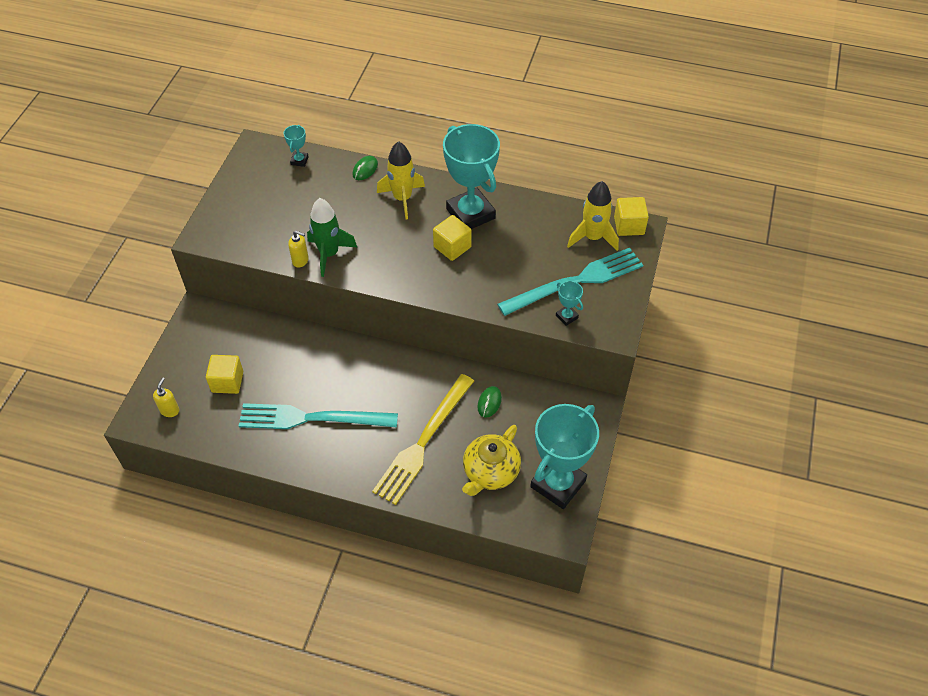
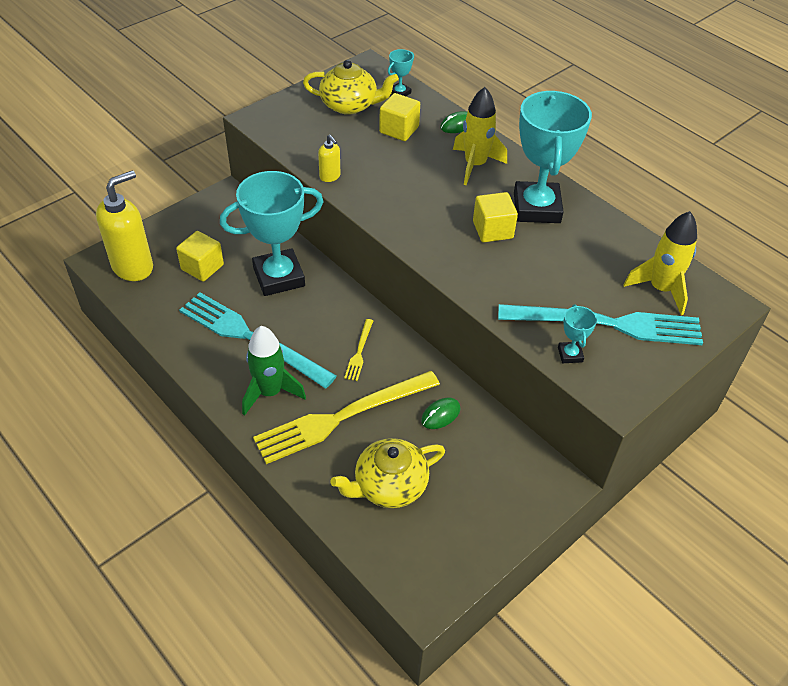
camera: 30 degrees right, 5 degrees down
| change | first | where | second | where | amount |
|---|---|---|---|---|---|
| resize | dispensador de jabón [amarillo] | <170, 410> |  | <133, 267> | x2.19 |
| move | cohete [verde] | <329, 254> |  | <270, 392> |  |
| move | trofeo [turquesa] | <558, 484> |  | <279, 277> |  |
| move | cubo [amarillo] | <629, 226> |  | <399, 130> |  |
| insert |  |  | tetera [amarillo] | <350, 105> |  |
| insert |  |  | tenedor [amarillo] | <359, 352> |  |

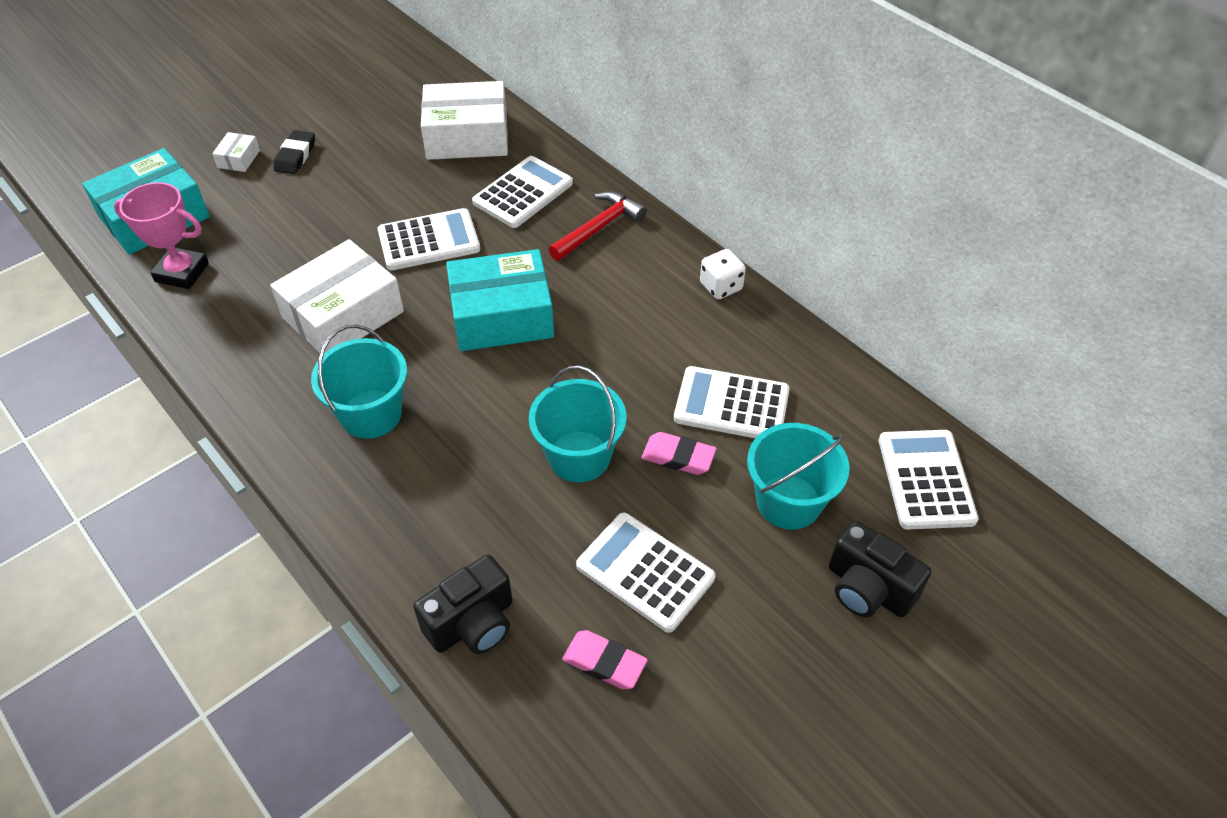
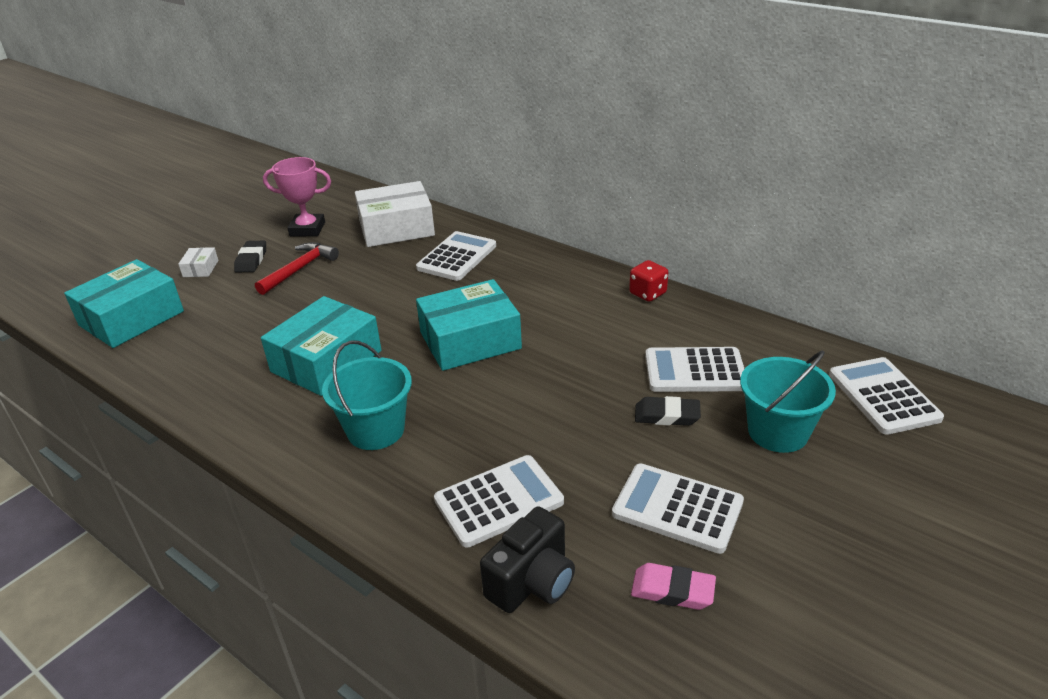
camera: 10 degrees left, 15 degrees down
| change | first | where | second | where | amount |
|---|---|---|---|---|---|
| move | trofeo [rosa] | <182, 272> |  | <307, 229> |  |
| recolor | caja [blanco] | <343, 314> | caja [turquesa] | <326, 361> |  |
| move | calculadora [blanco] | <429, 240> |  | <499, 501> |  |
| delete | balde [turquesa] | <579, 456> |  |  |  |
| move | martillo [rojo] | <598, 228> |  | <299, 269> |  |
| recolor | goma de borrar [rosa] | <678, 457> | goma de borrar [negro] | <667, 415> |  |
| recolor | dado [blanco] | <721, 287> | dado [rojo] | <647, 293> |  |
| delete | cámara [negro] | <868, 589> |  |  |  |

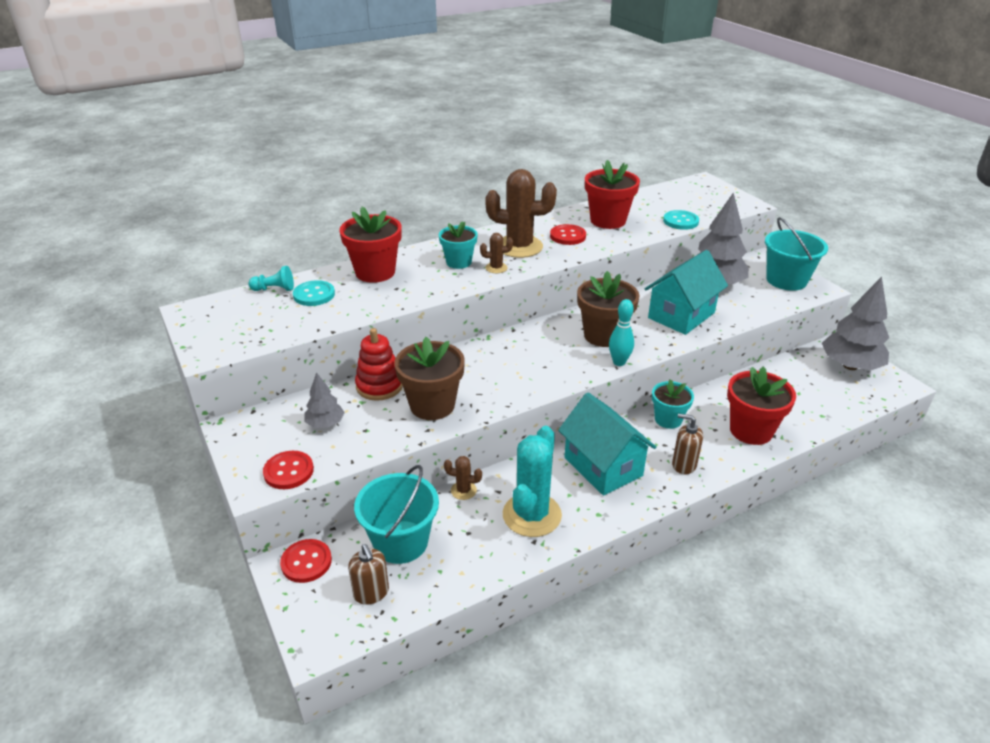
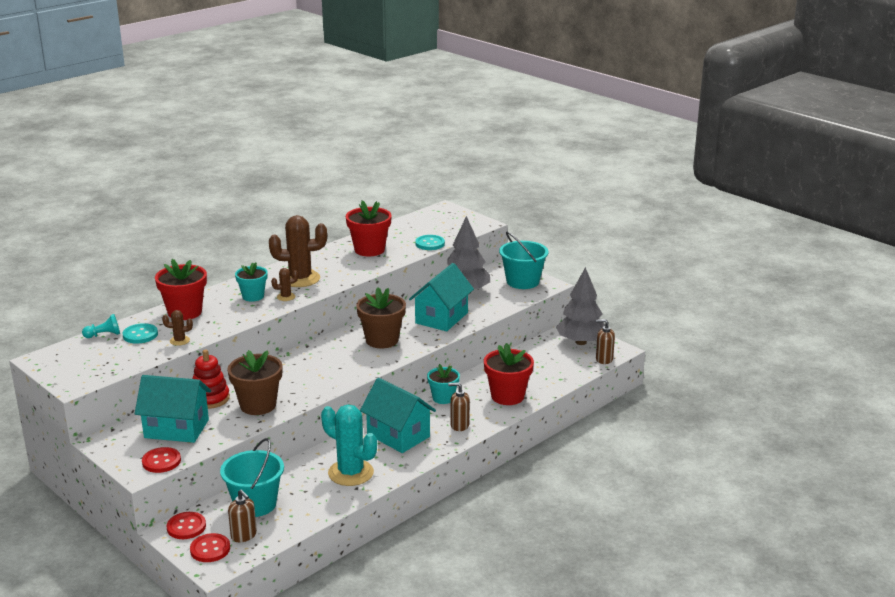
camera: 15 degrees left, 10 degrees down
| change | first | where | second | where | amount |
|---|---|---|---|---|---|
| replace | árbol [gris] | <325, 424> | casa [turquesa] | <176, 429> |  |
| move | cactus [marrón] | <463, 490> |  | <179, 341> |  |
| rotate | cactus [turquesa] | <532, 515> |  | <350, 473> | 60 degrees counterclockwise |
| move | botón [rojo] | <567, 236> |  | <210, 549> |  |
| delete | bolo [turquesa] | <619, 362> |  |  |  |
| insert |  |  | dispensador de jabón [marrón] | <604, 359> |  |

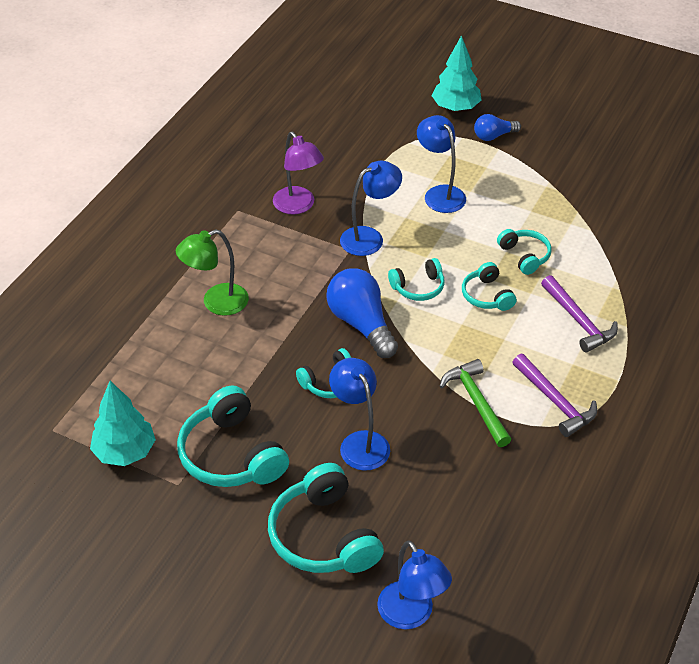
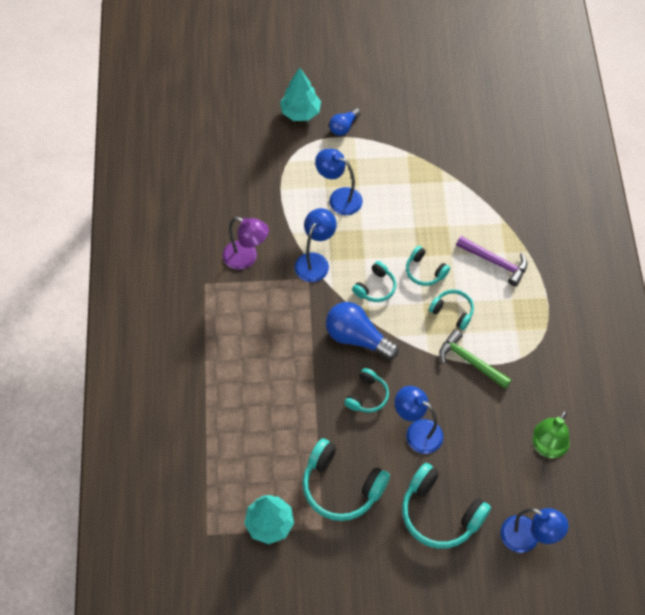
camera: 30 degrees left, 15 degrees up
| change | first | where | second | where | amount |
|---|---|---|---|---|---|
| move | lámpara [verde] | <216, 303> |  | <546, 448> |  |
| move | auriculares [turquesa] | <525, 256> |  | <452, 311> |  |
| delete | martillo [morado] | <555, 401> |  |  |  |

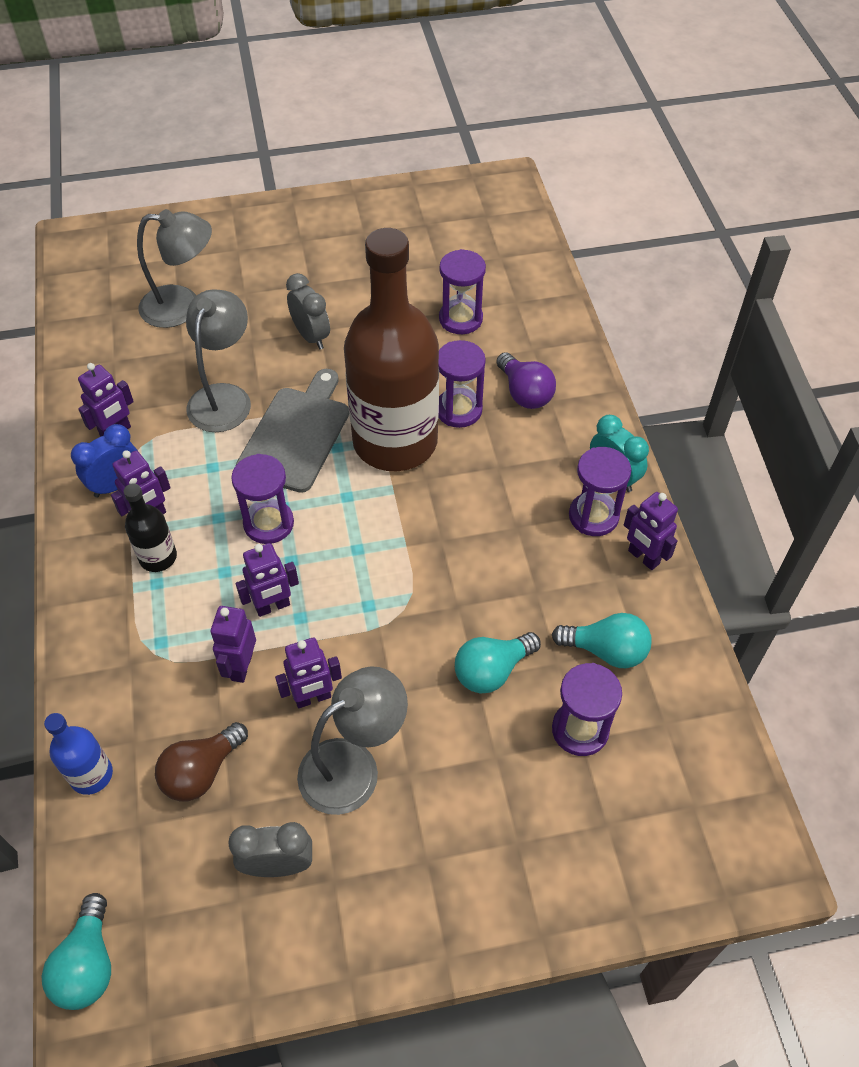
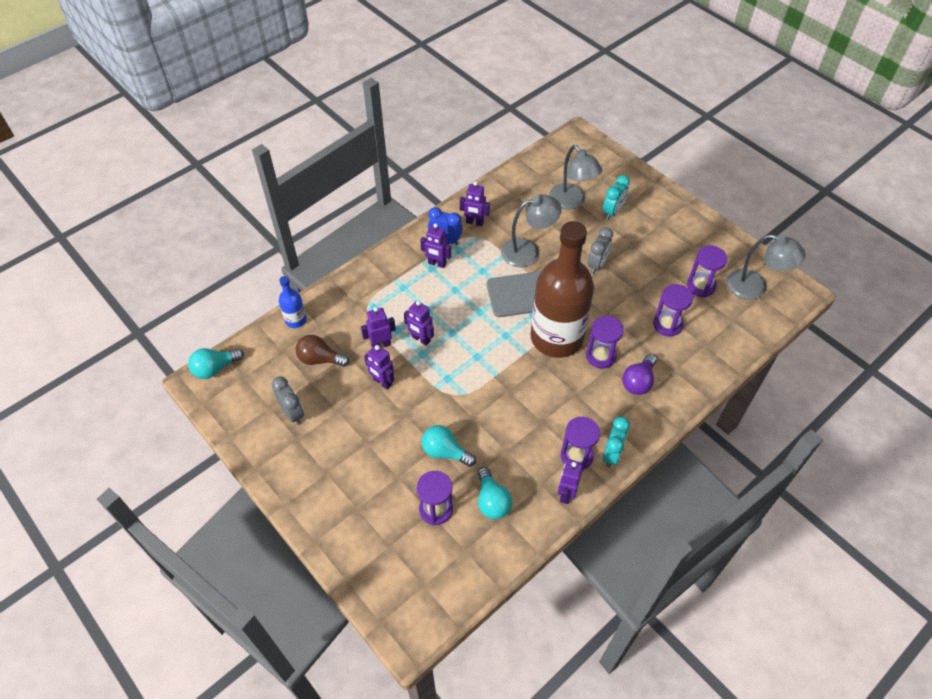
camera: 60 degrees right, 0 degrees up
| change | first | where | second | where | amount |
|---|---|---|---|---|---|
| delete | botella [negro] | <158, 557> |  |  |  |
| move | reloj de arena [morado] | <268, 523> |  | <701, 286> |  |
| move | lámpara [gris] | <353, 766> |  | <755, 287> |  |
| insert |  |  | despertador [turquesa] | <613, 212> |  |

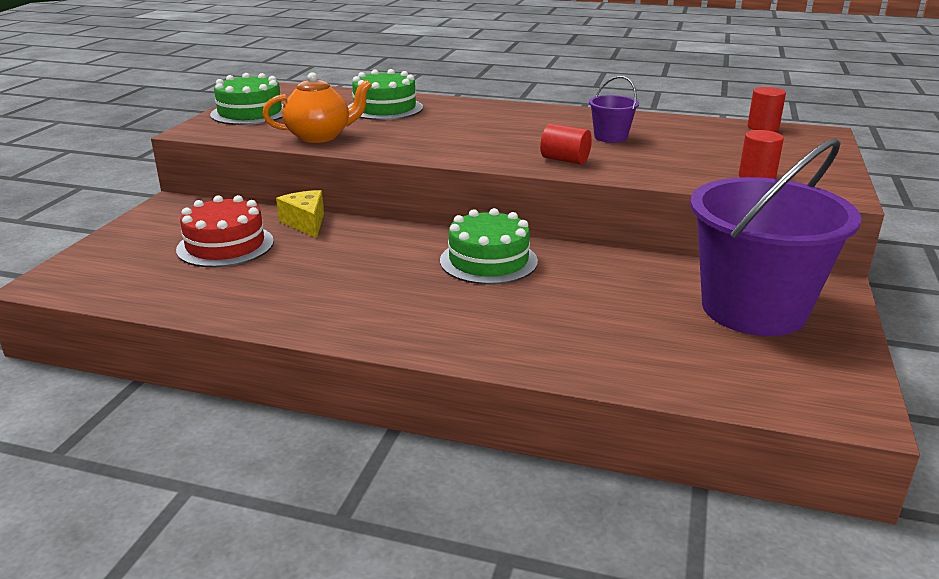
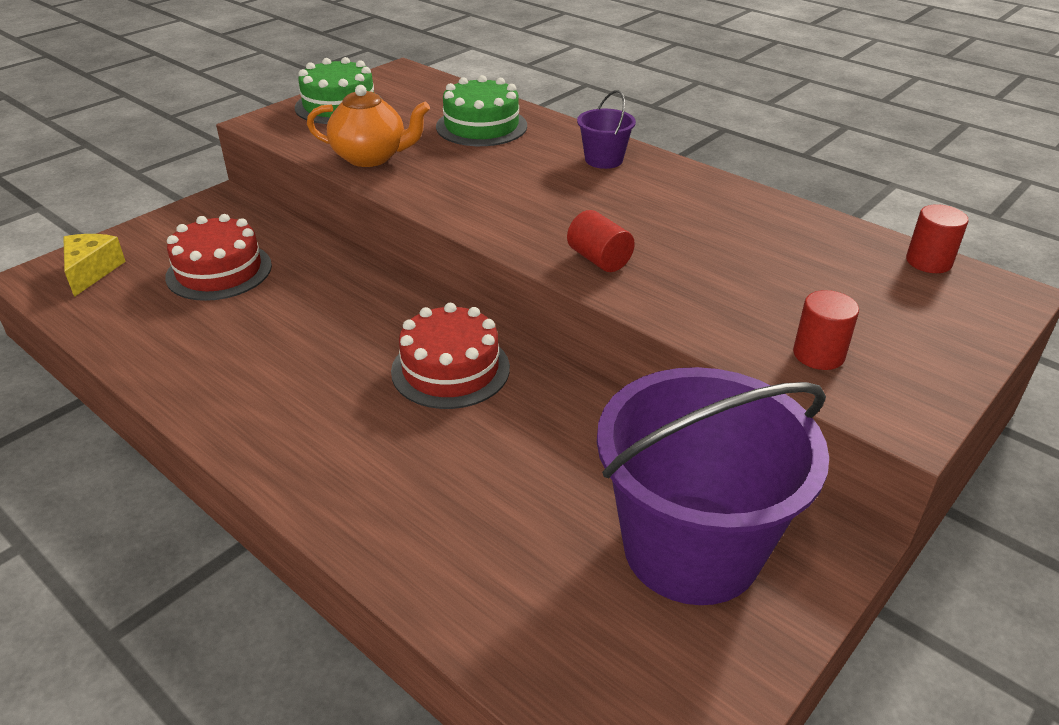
camera: 25 degrees right, 10 degrees up
| change | first | where | second | where | amount |
|---|---|---|---|---|---|
| move | queso [amarillo] | <306, 223> |  | <92, 271> |  |
| recolor | tarta [verde] | <488, 261> | tarta [rojo] | <450, 369> |  |
| move | balde [morado] | <610, 137> |  | <604, 160> |  |

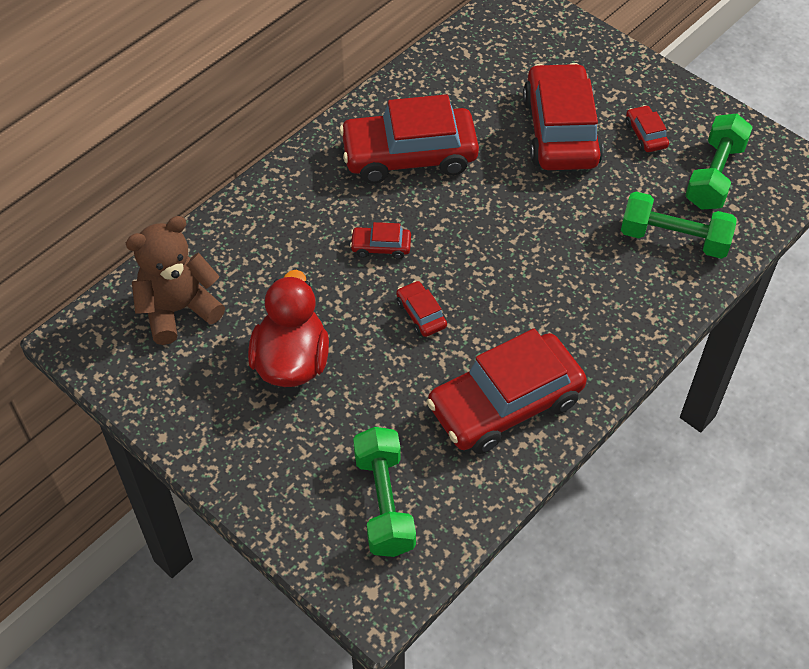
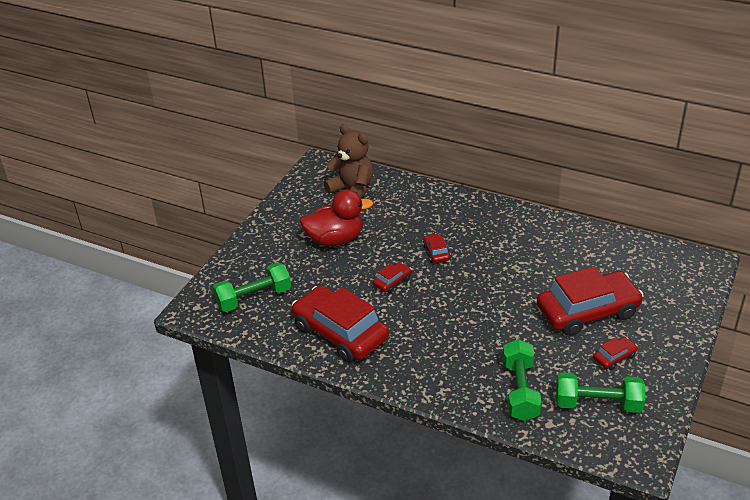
camera: 75 degrees right, 15 degrees down
| change | first | where | second | where | amount |
|---|---|---|---|---|---|
| delete | coche [rojo] | <409, 156> |  |  |  |

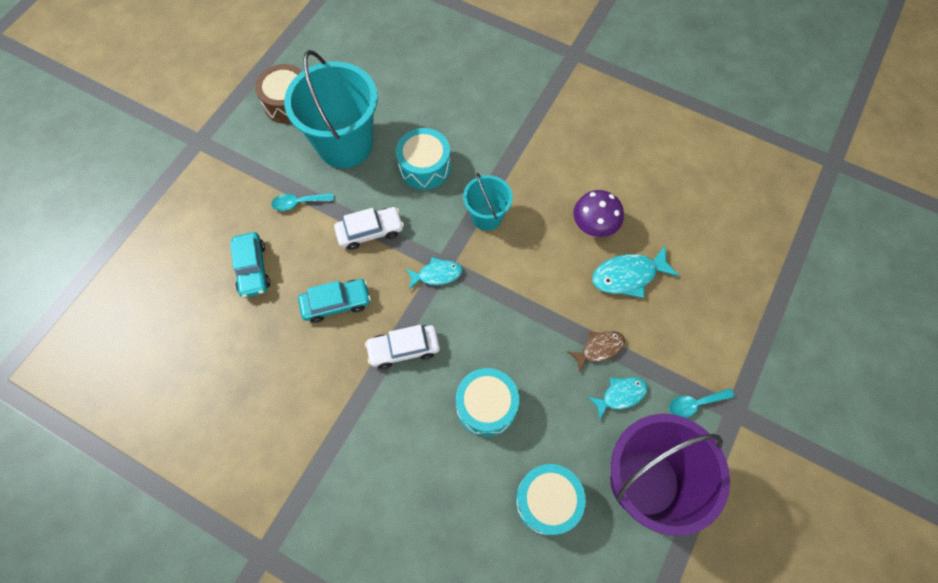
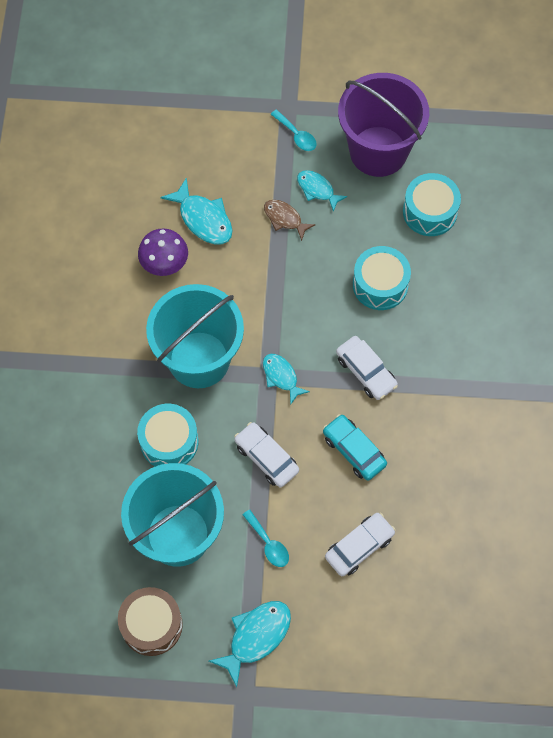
camera: 115 degrees left, 0 degrees up
| change | first | where | second | where | amount |
|---|---|---|---|---|---|
| recolor | coche [turquesa] | <252, 268> | coche [blanco] | <359, 547> |  |
| resize | balde [turquesa] | <486, 216> |  | <199, 359> | x1.87 |
| insert |  |  | pez [turquesa] | <256, 637> |  |

